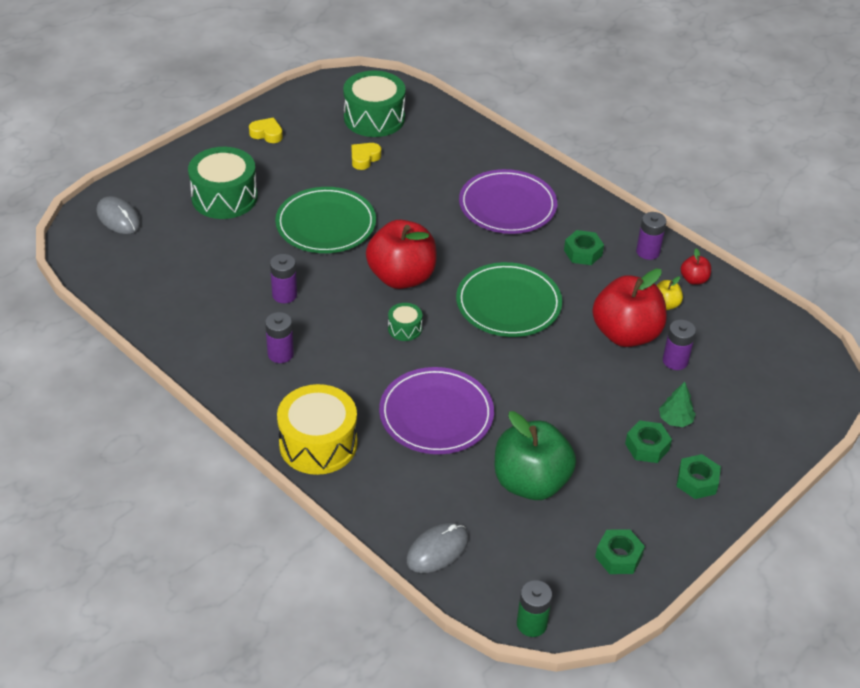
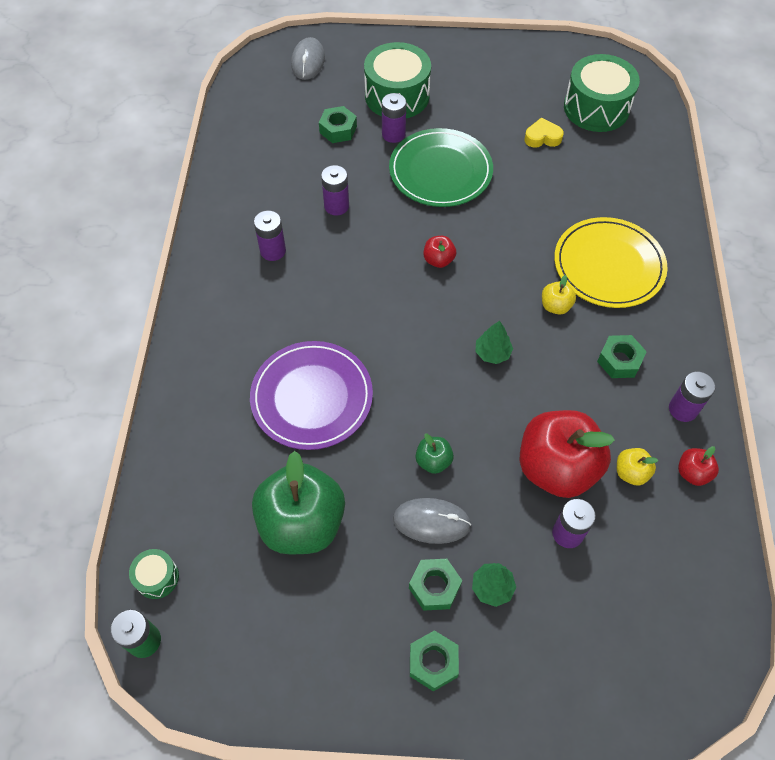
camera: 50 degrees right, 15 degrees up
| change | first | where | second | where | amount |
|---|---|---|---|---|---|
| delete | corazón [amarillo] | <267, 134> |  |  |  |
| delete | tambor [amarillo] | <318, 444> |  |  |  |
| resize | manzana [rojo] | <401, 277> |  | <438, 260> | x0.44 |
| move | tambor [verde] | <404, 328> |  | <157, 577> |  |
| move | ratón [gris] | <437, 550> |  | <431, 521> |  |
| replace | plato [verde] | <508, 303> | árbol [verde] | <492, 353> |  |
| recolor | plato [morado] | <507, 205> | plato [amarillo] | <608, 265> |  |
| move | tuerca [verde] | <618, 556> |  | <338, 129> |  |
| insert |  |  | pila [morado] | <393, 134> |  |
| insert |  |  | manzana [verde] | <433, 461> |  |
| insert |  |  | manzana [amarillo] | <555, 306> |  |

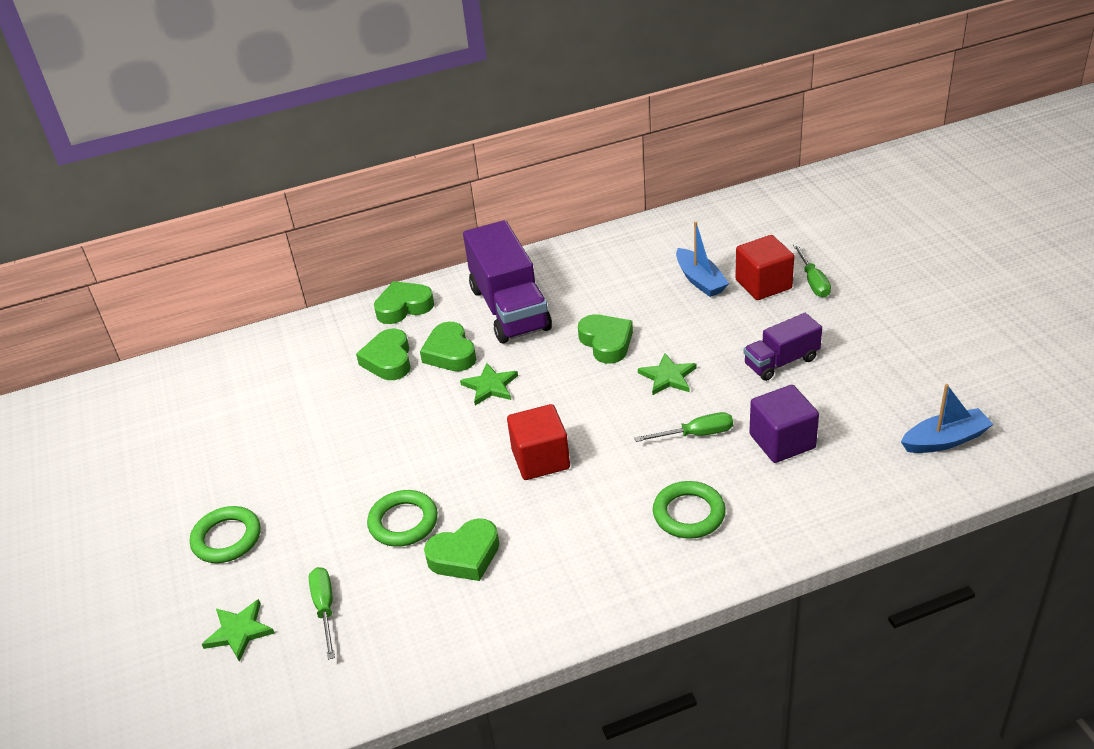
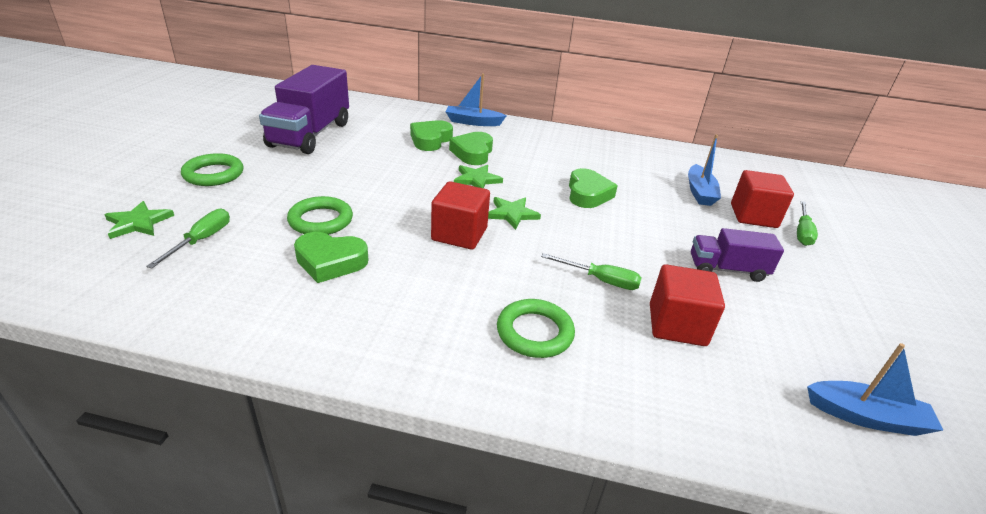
camera: 25 degrees right, 5 degrees down
| change | first | where | second | where | amount |
|---|---|---|---|---|---|
| replace | corazón [verde] | <404, 307> | barco [azul] | <473, 122> |  |
| move | camión [morado] | <509, 308> |  | <310, 134> |  |
| move | estrella [verde] | <668, 377> |  | <512, 214> |  |
| recolor | cubo [morado] | <782, 441> | cubo [rojo] | <677, 325> |  |

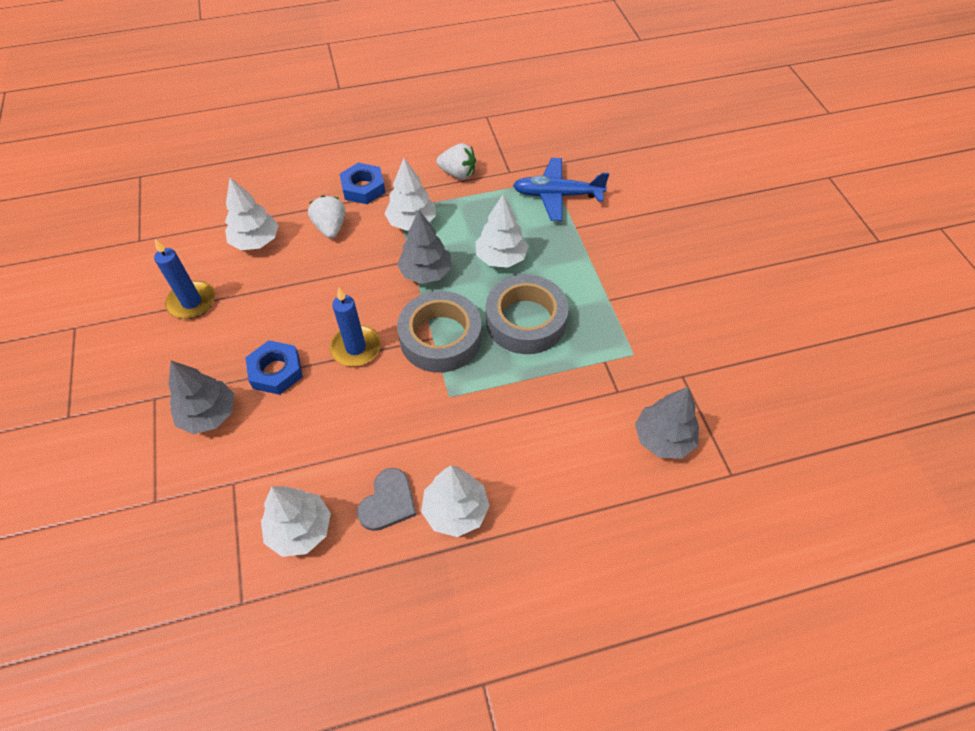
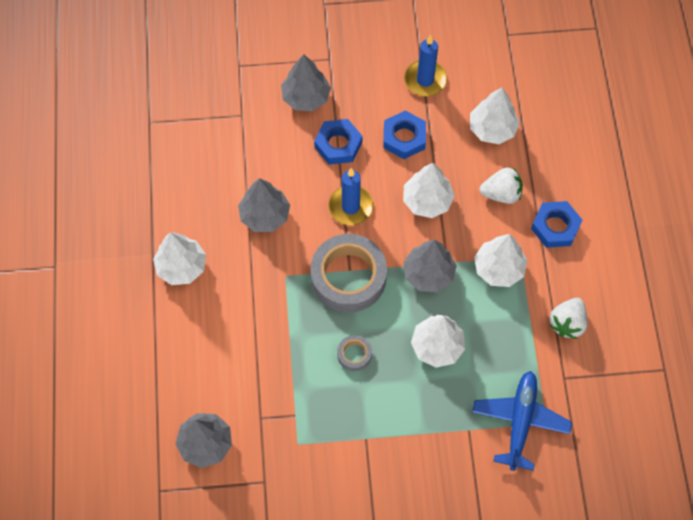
camera: 100 degrees right, 10 degrees up
| change | first | where | second | where | amount |
|---|---|---|---|---|---|
| move | árbol [blanco] | <300, 529> |  | <427, 201> |  |
| delete | corazón [gris] | <388, 502> |  |  |  |
| resize | cinta adhesiva [gris] | <525, 320> |  | <354, 354> | x0.45 |
| insert |  |  | árbol [gris] | <265, 215> |  |
| insert |  |  | tuerca [azul] | <404, 138> |  |

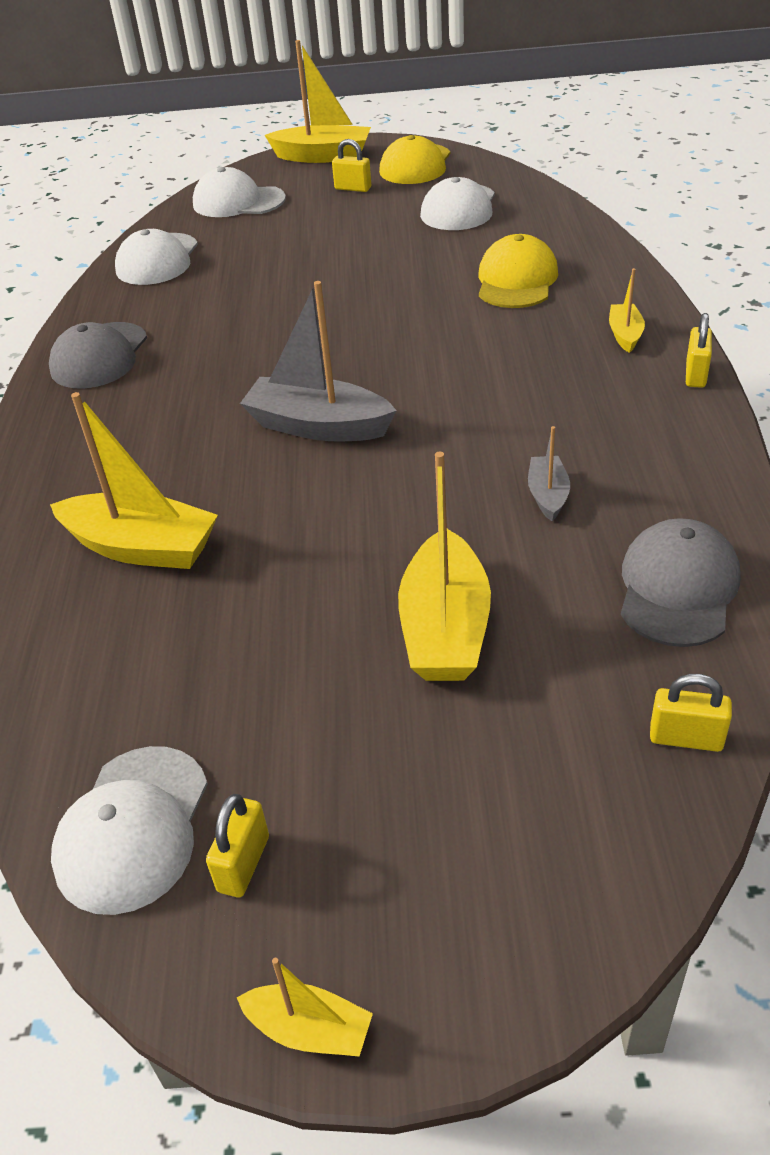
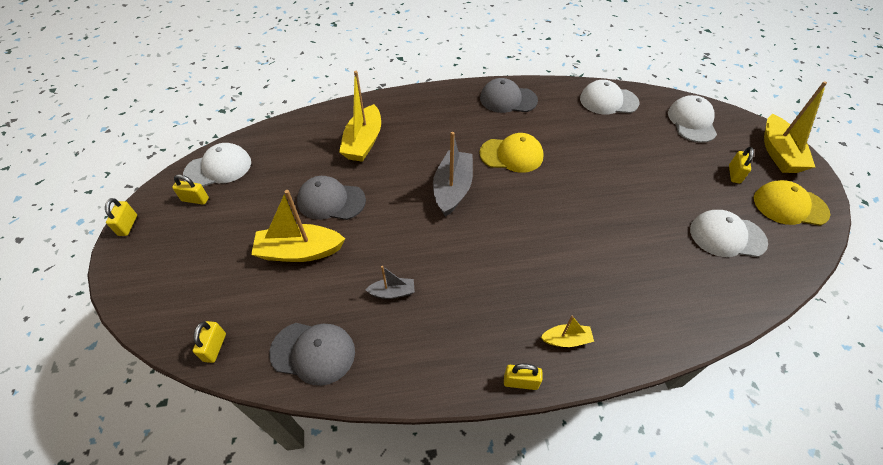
camera: 80 degrees right, 10 degrees up
| change | first | where | second | where | amount |
|---|---|---|---|---|---|
| rotate | gorra [blanco] | <133, 828> |  | <218, 168> | 150 degrees clockwise |
| replace | barco [amarillo] | <309, 1029> | candado [amarillo] | <128, 225> |  |
| move | gorra [amarillo] | <516, 280> |  | <511, 155> |  |
| insert |  |  | gorra [gris] | <331, 201> |  |

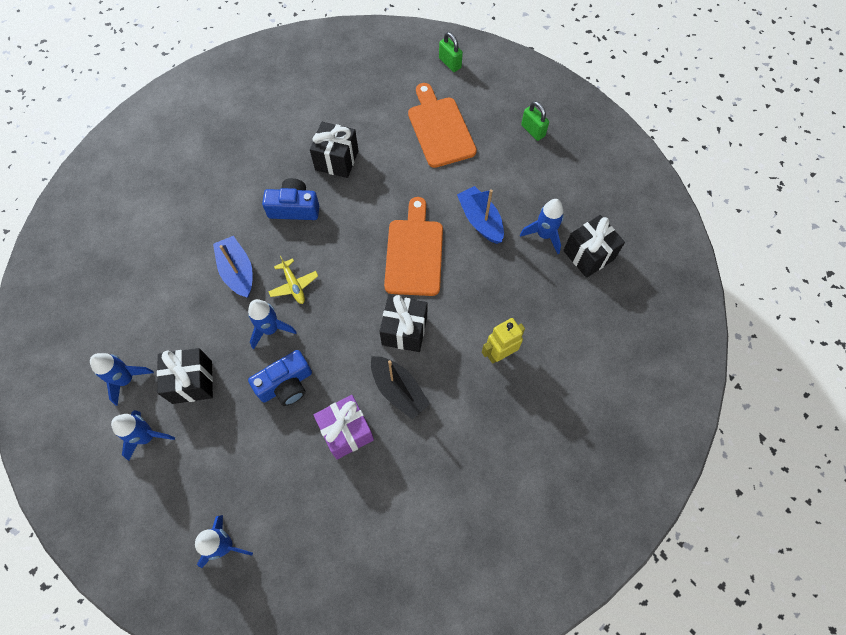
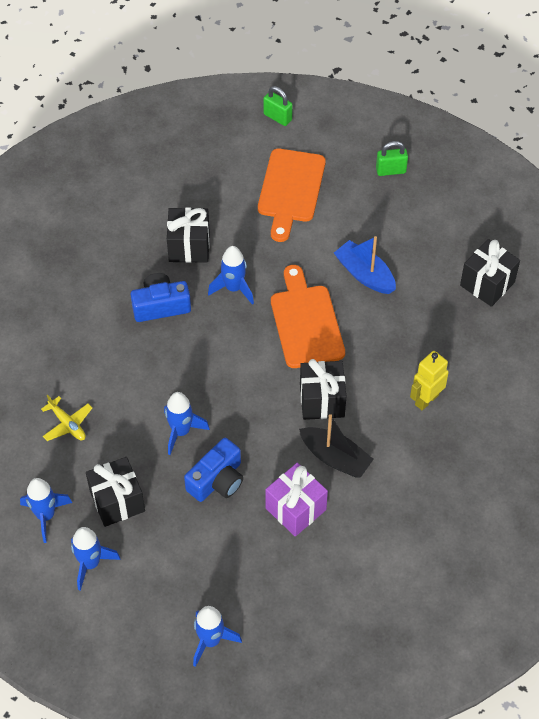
camera: 15 degrees left, 10 degrees down
| change | first | where | second | where | amount |
|---|---|---|---|---|---|
| delete | barco [azul] | <237, 271> |  |  |  |
| move | avión [amarillo] | <294, 285> |  | <67, 424> |  |
| rotate | tabla de cortar [naranja] | <440, 129> |  | <290, 189> | 135 degrees counterclockwise |
| move | cohete [azul] | <544, 235> |  | <234, 288> |  |
| rotate | candado [verde] | <533, 131> |  | <391, 170> | 45 degrees counterclockwise |

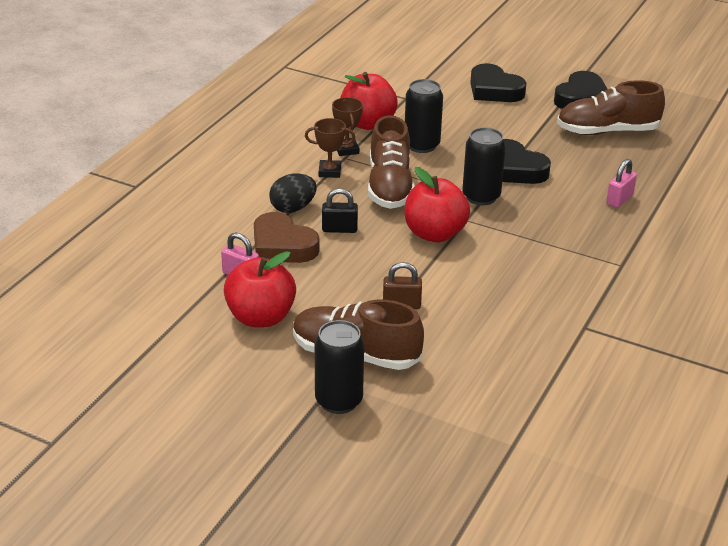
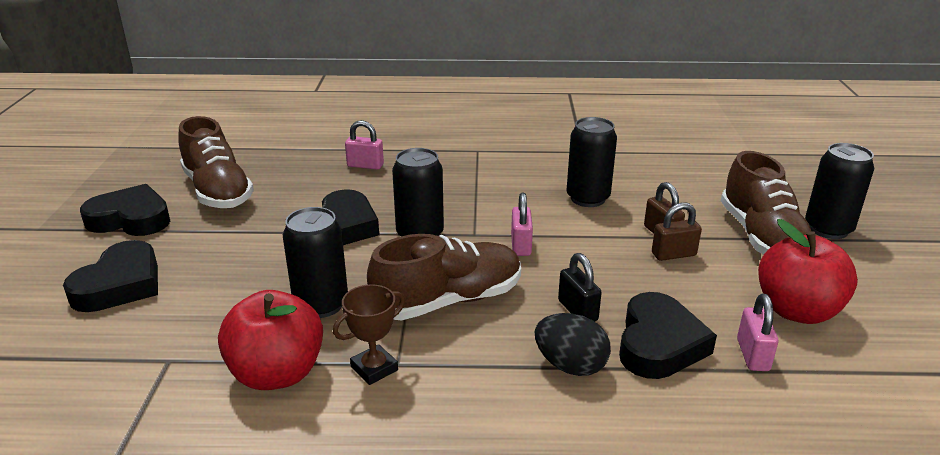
camera: 115 degrees left, 5 degrees down
| change | first | where | second | where | amount |
|---|---|---|---|---|---|
| recolor | corazón [marrón] | <282, 246> | corazón [negro] | <659, 344> |  |
| delete | trofeo [marrón] | <329, 172> |  |  |  |
| replace | manzana [rojo] | <434, 234> | candado [rosa] | <521, 245> |  |
| insert |  |  | lata [negro] | <587, 198> |  |
| insert |  |  | candado [marrón] | <673, 254> |  |

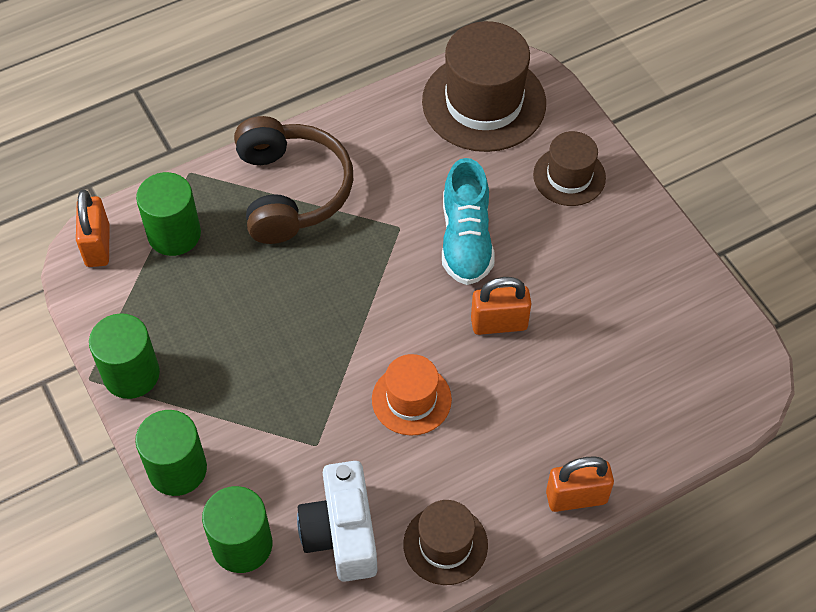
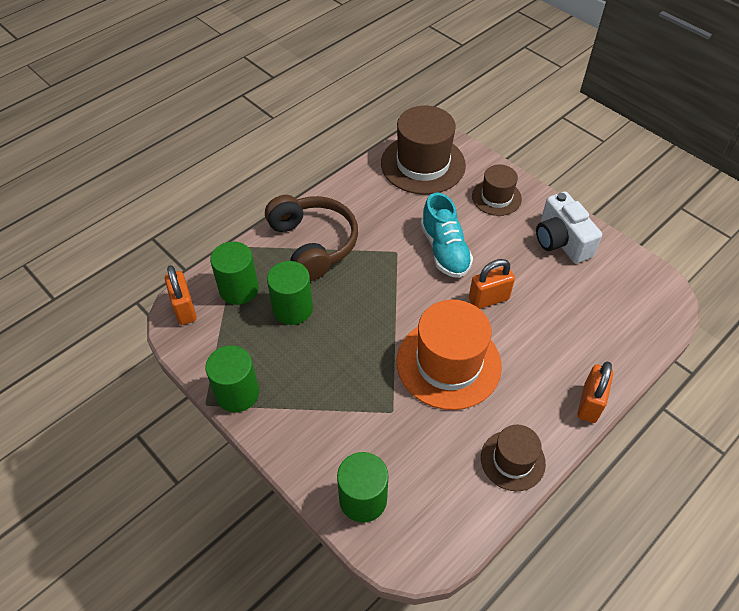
camera: 15 degrees left, 5 degrees down
| change | first | where | second | where | amount |
|---|---|---|---|---|---|
| move | cilindro [verde] | <177, 469> |  | <293, 309> |  |
| move | cámara [blanco] | <342, 533> |  | <561, 241> |  |
| resize | sombrero [naranja] | <411, 399> |  | <448, 363> | x1.77 |
| rotate | candado [naranja] | <576, 497> |  | <589, 403> | 45 degrees counterclockwise |

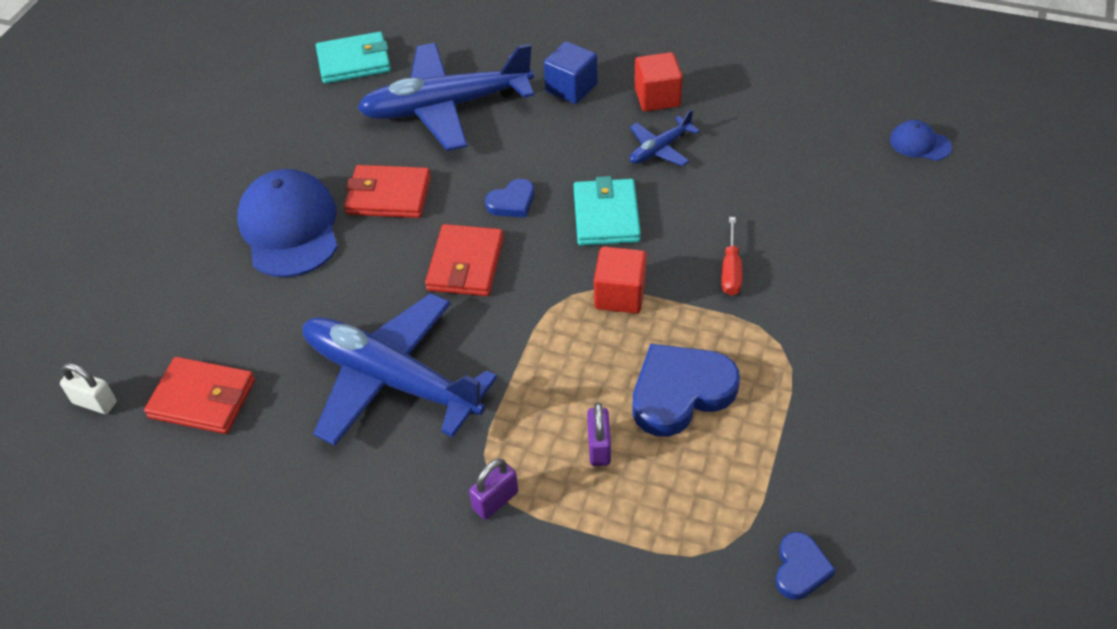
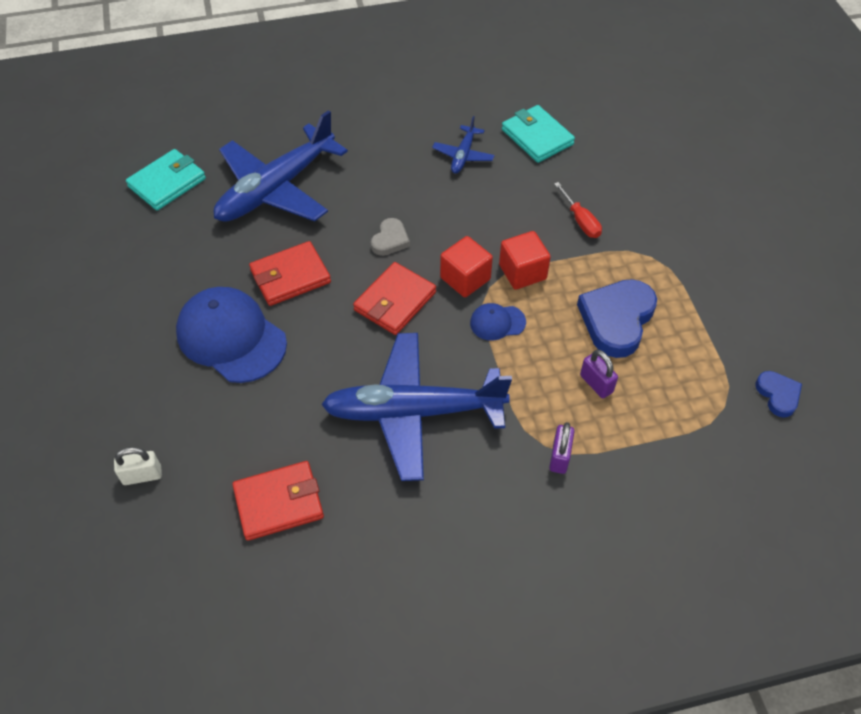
camera: 35 degrees left, 5 degrees up
| change | first | where | second | where | amount |
|---|---|---|---|---|---|
| move | candado [blanco] | <95, 402> |  | <142, 475> |  |
| rotate | cartera [rojo] | <465, 264> |  | <395, 301> | 60 degrees clockwise |
| recolor | corazón [azul] | <512, 202> | corazón [gris] | <390, 240> |  |
| delete | cubo [azul] | <571, 88> |  |  |  |
| move | cartera [turquesa] | <606, 216> |  | <537, 137> |  |
| move | cubo [rojo] | <657, 97> |  | <465, 278> |  |
| move | gorra [azul] | <920, 144> |  | <497, 322> |  |

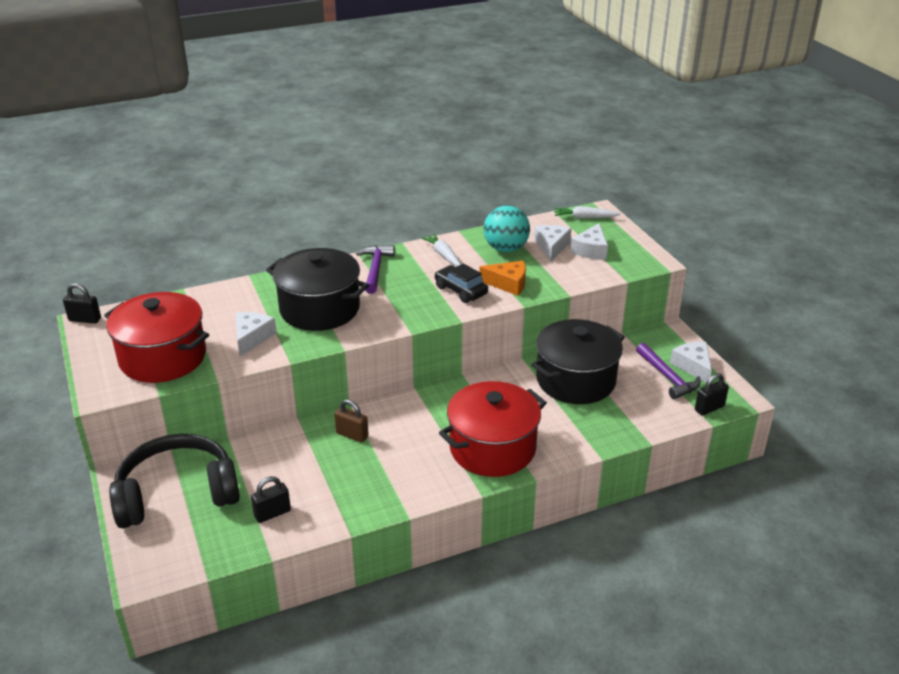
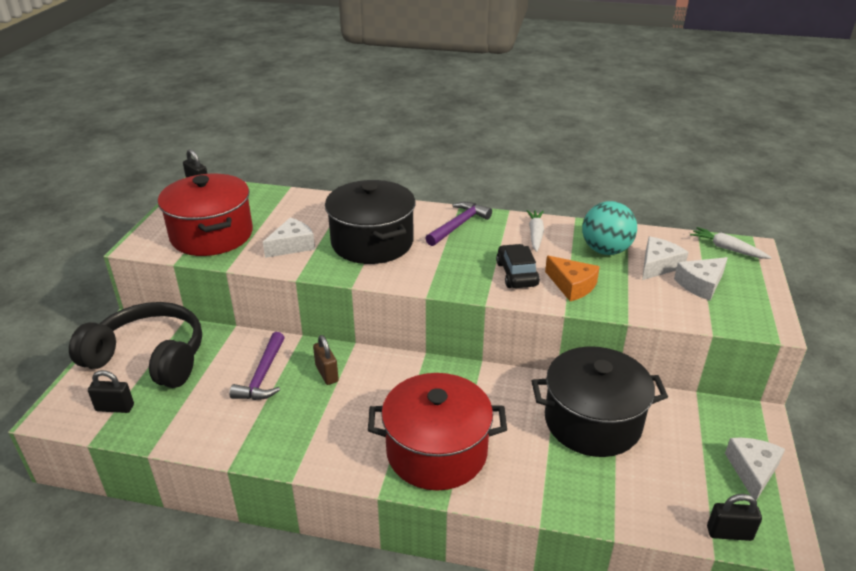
camera: 35 degrees right, 0 degrees up
| change | first | where | second | where | amount |
|---|---|---|---|---|---|
| move | candado [negro] | <272, 513> |  | <115, 408> |  |
| move | martillo [morado] | <667, 377> |  | <263, 375> |  |

